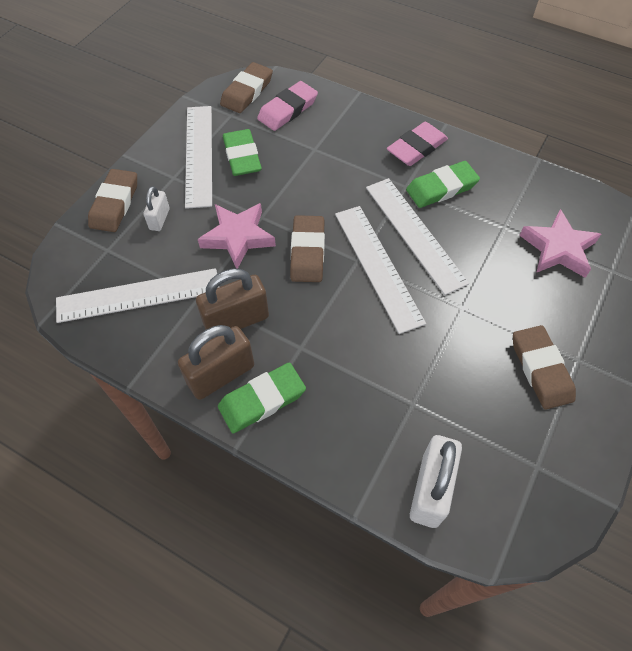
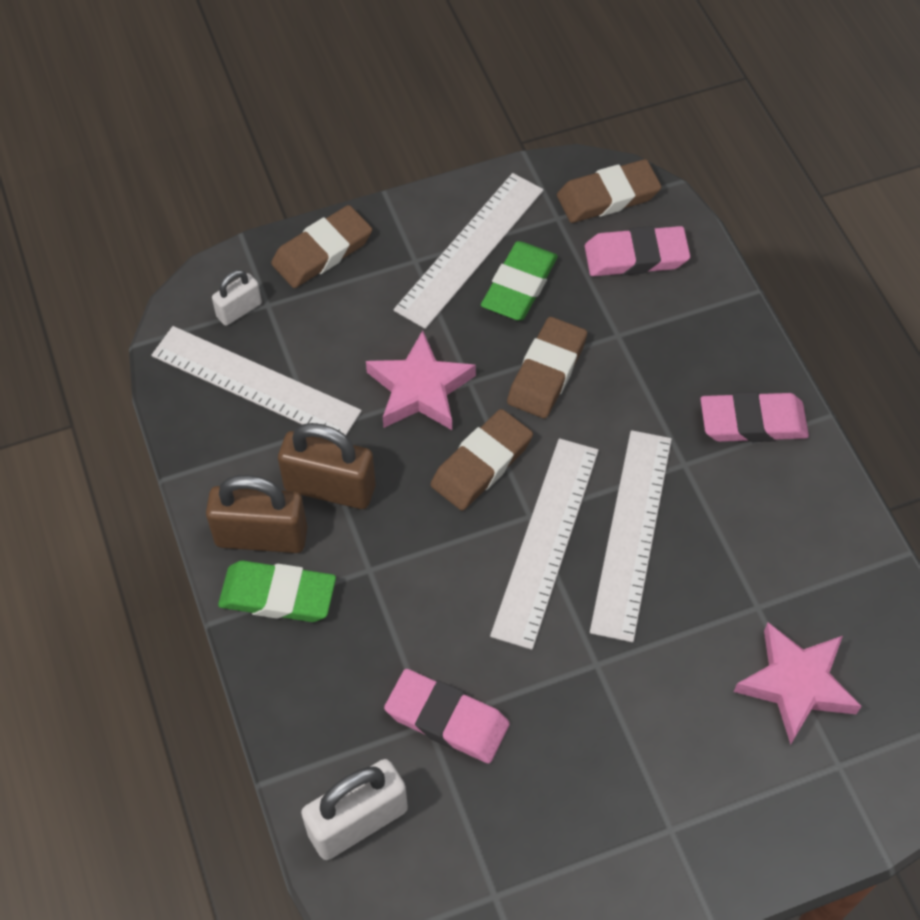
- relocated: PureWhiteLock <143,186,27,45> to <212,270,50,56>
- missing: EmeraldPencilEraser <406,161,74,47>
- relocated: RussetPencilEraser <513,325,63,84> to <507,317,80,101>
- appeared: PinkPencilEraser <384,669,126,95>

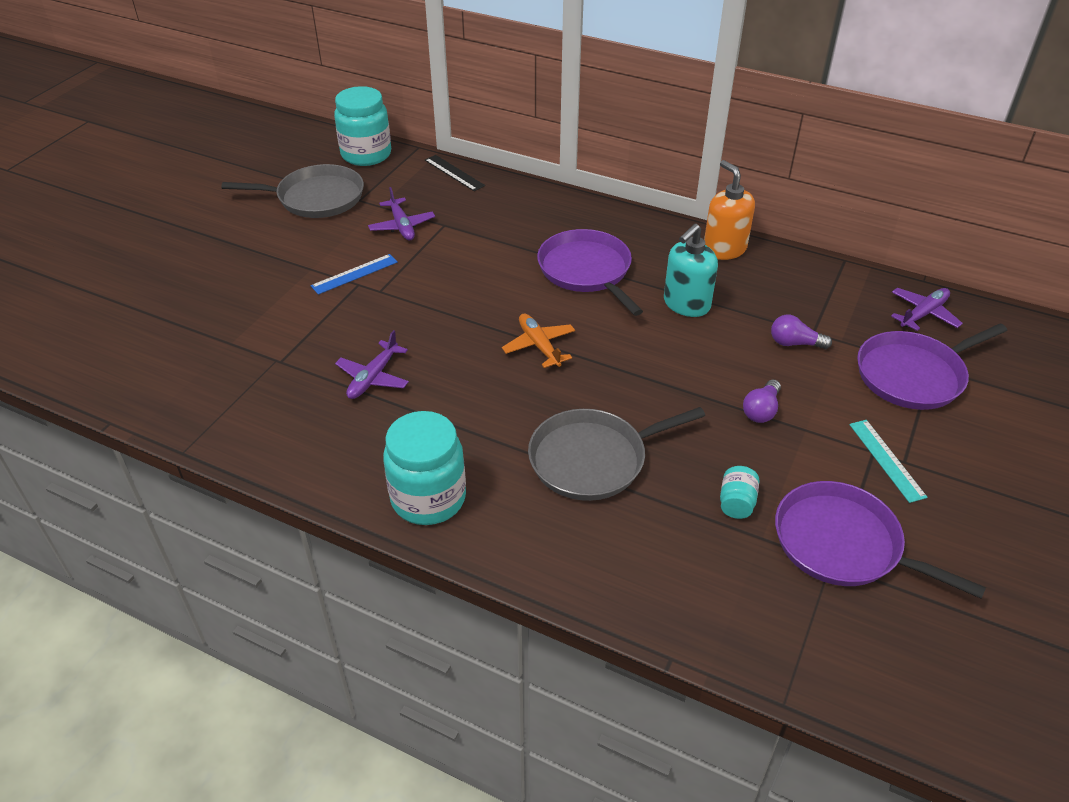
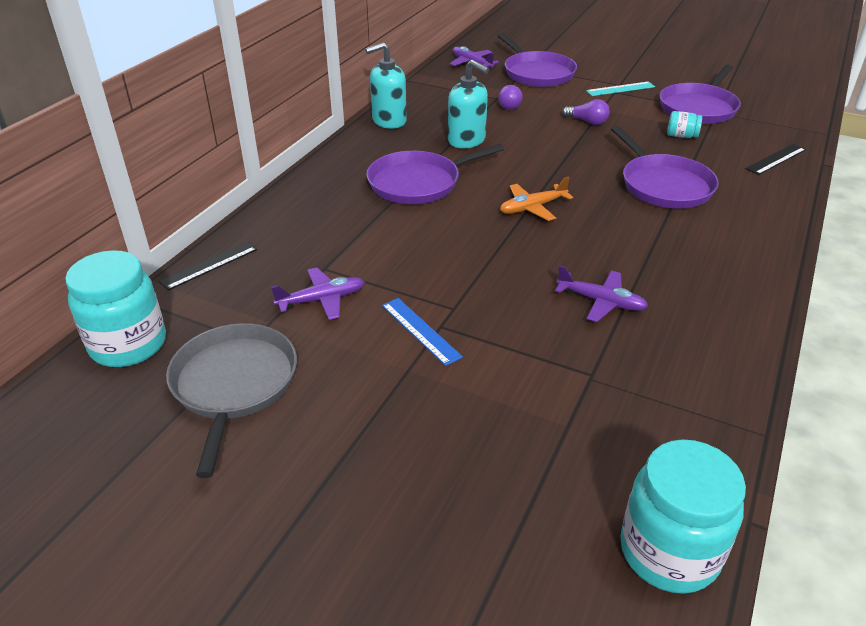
- relocated: AquaPreserveJar <383,411,83,114> to <620,439,126,155>
- colour: GreySkillet <528,407,177,94> to RoyalPurpleSkillet <611,126,108,83>
- colour: BrightOrangePumpBottle <704,160,51,100> to AquaPumpBottle <365,42,42,87>
- appeared: BlackRuler <745,144,61,31>

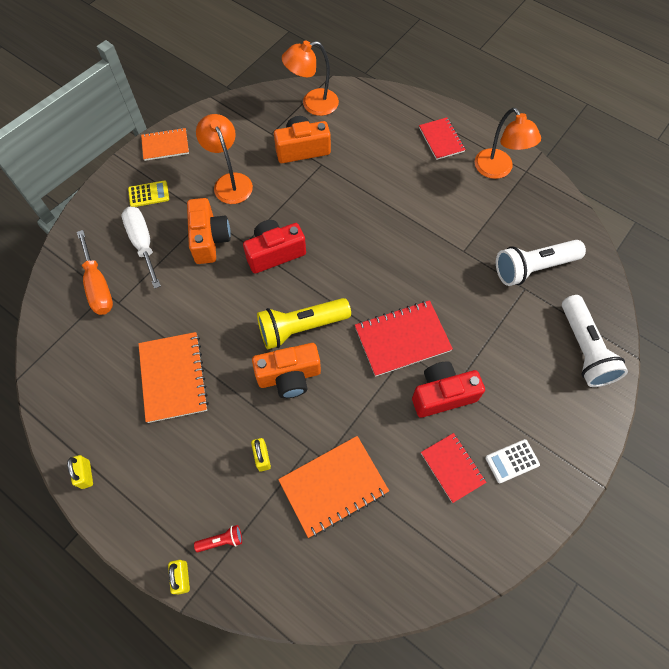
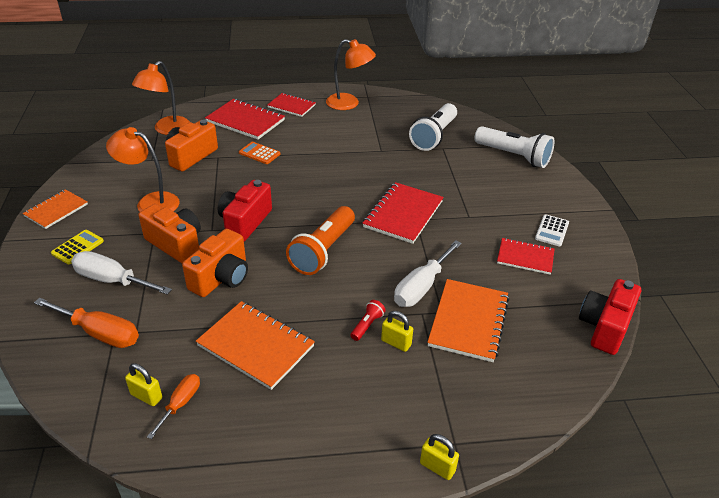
- relocated: BrightYellowLock <67,455,26,34> to <125,363,37,43>
- relocated: RedFlashlight <194,525,48,27> to <350,300,36,41>
- relocated: BrightOrangeCamera <252,343,69,55> to <182,229,66,68>
- colour: BrightYellowFlashlight <257,298,94,51> to BrightOrangeFlashlight <286,206,69,69>
- relocated: RedCamera <412,361,73,57> to <579,279,62,76>
- appeared: BrightOrangeScrewdriver <147,374,53,65>
- appeared: RedExerciseBook <205,99,80,41>
- appeared: BrightOrangePocketCalculator <239,142,41,22>
- appeared: PureWhiteScrewdriver <394,240,68,67>

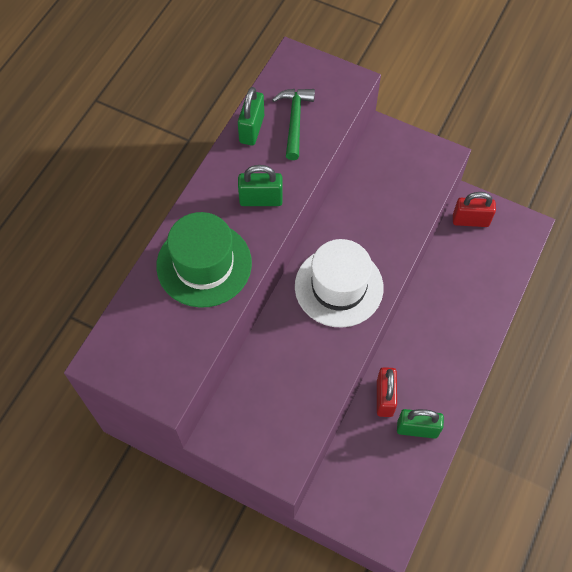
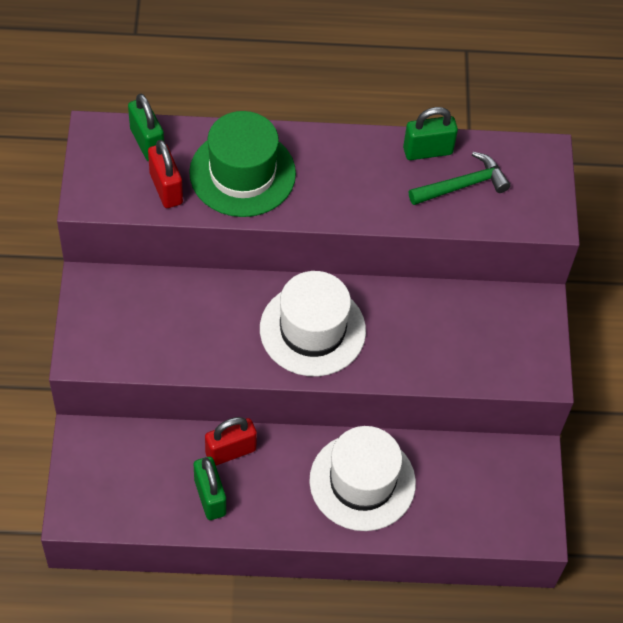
- relocated: EmeraldLock <238,165,45,41> to <128,94,36,68>
- relocated: RedLock <453,192,43,35> to <148,140,35,68>
- appeared: PureWhiteTallHat <309,426,107,105>

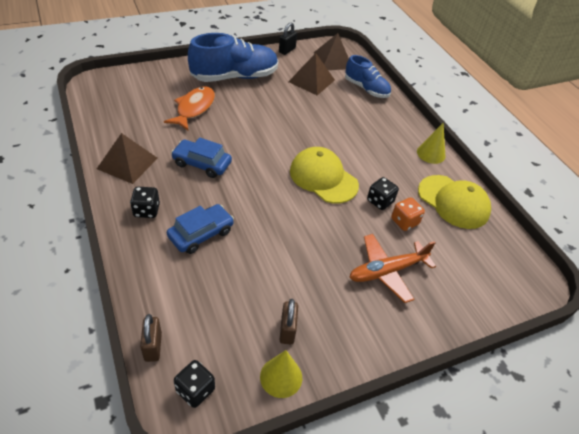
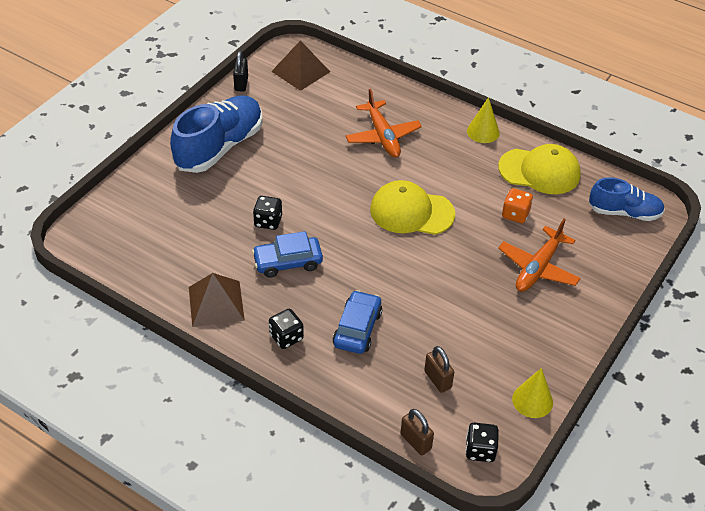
- missing: BrightOrangeFishFigure <164,86,51,44>
- relocated: RussetLock <280,299,18,45> to <424,346,30,47>
- missing: RussetPyramid <289,53,46,42>
- relocated: BlueSneaker <345,55,46,43> to <589,177,76,44>
- relocated: BlackDie <367,177,32,33> to <253,196,29,34>
- appeared: BrightOrangeToyPlane <345,89,77,69>

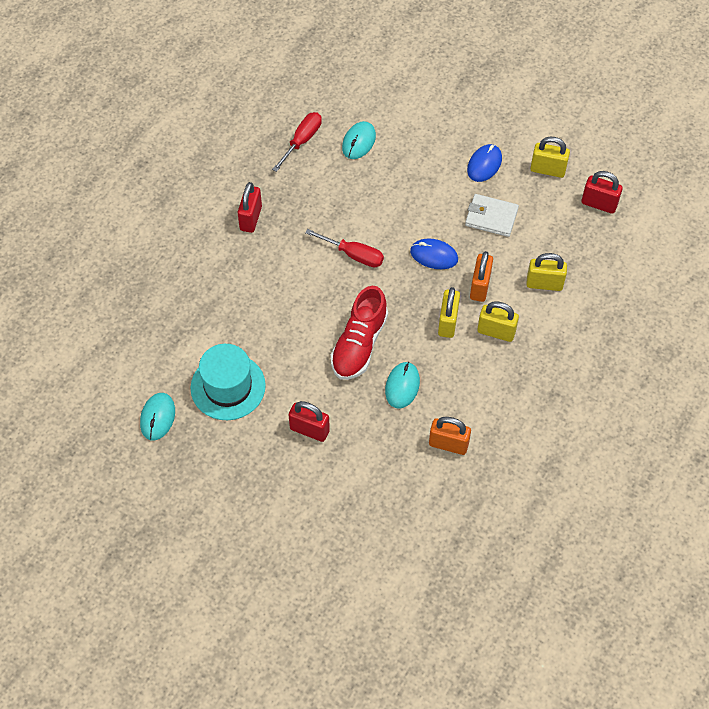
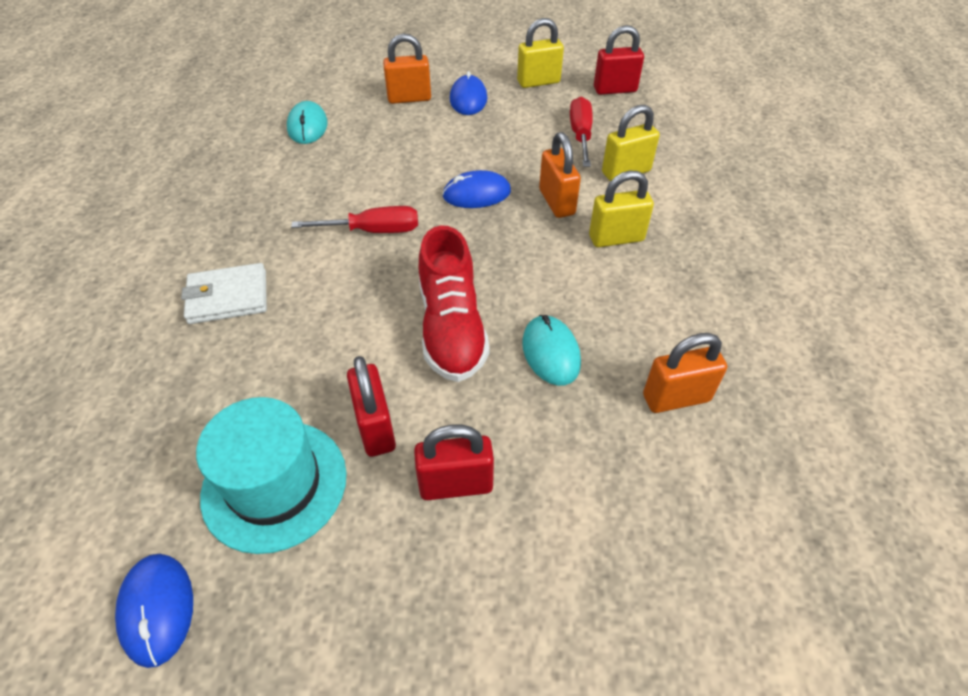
- colour: AquaComputerMouse <140,393,35,47> to BlueComputerMouse <115,554,78,114>
- relocated: RedLock <238,182,24,51> to <347,356,49,101>
- relocated: RedScrewdriver <272,112,50,60> to <570,97,23,70>
- missing: BrightYellowLock <438,287,22,51>
- relocated: PureWhiteBillfold <465,194,54,43> to <181,263,86,61>
- appeared: BrightOrangeLock <383,34,48,70>

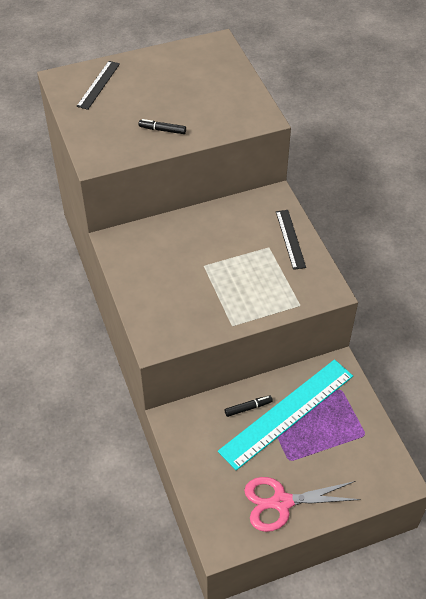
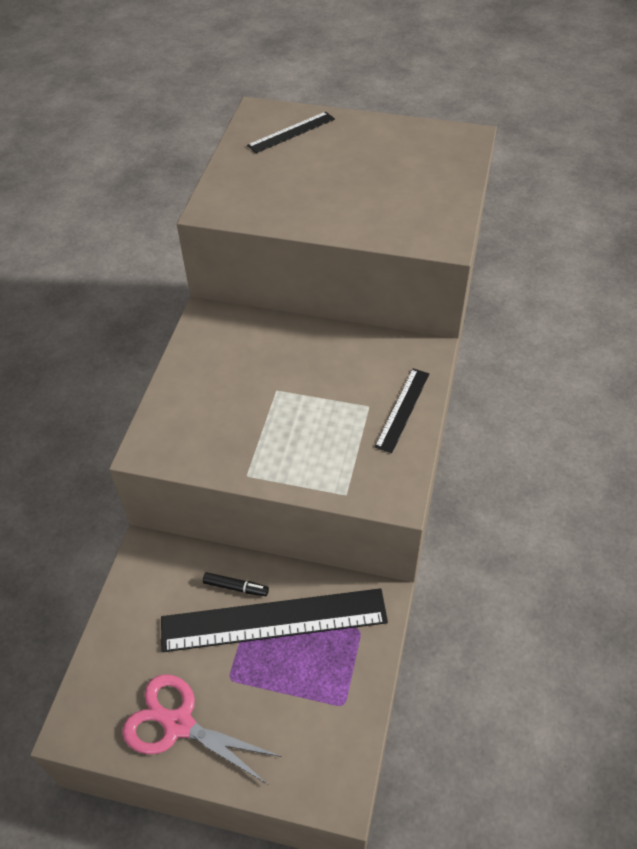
- missing: BlackFeltPen <138,119,48,15>
- colour: AquaRuler <218,359,135,111> to BlackRuler <161,588,227,64>

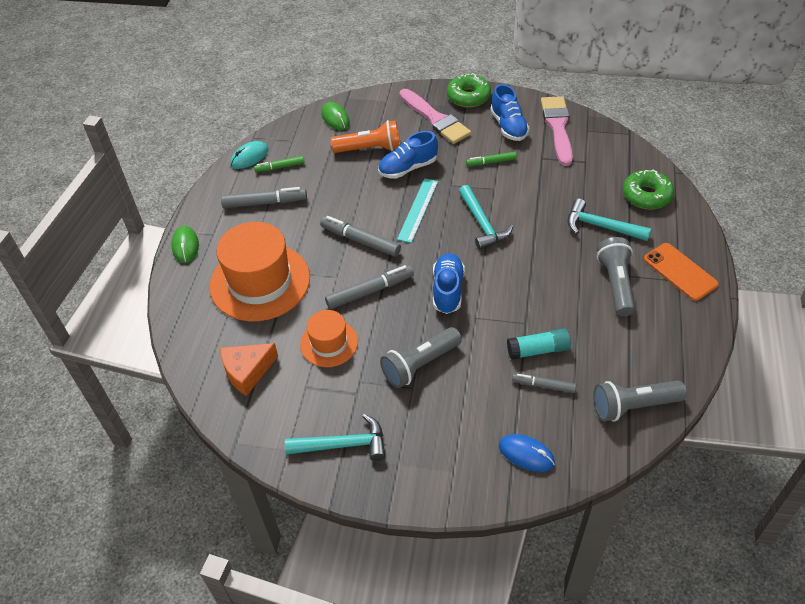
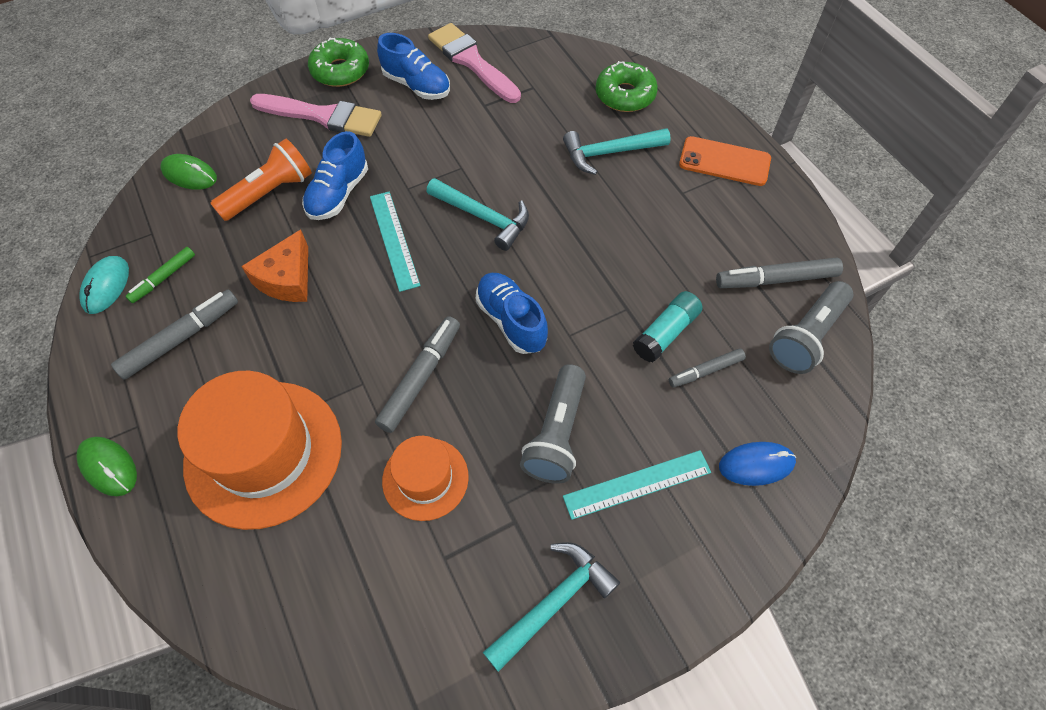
- relocated: BrightOrangePieceOfCheese <220,343,58,53> to <241,229,67,73>
- relocated: GreyFeltPen <320,216,81,41> to <716,258,127,30>
- missing: EmeraldFeltPen <466,152,51,14>
- missing: GreyFlashlight <597,237,38,79>
- appeared: AquaRuler <563,450,148,70>

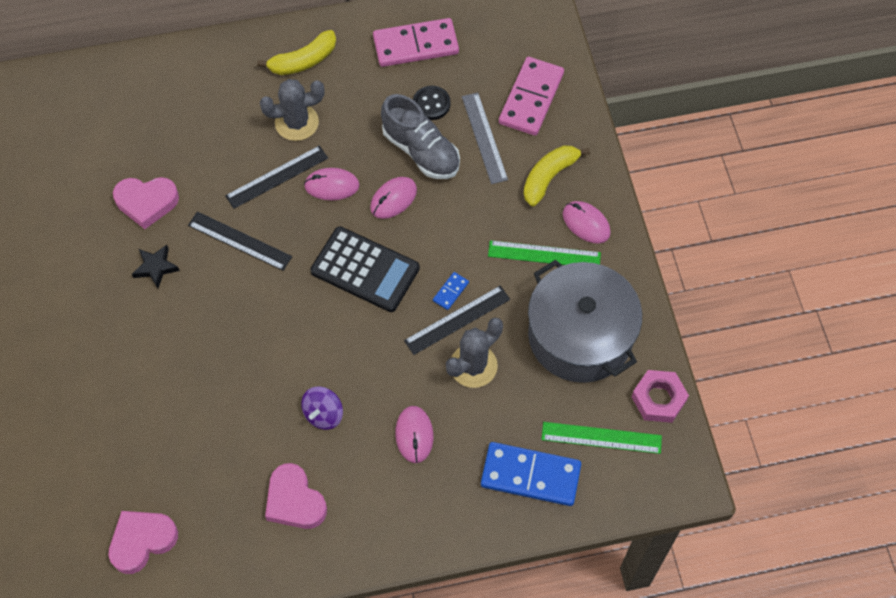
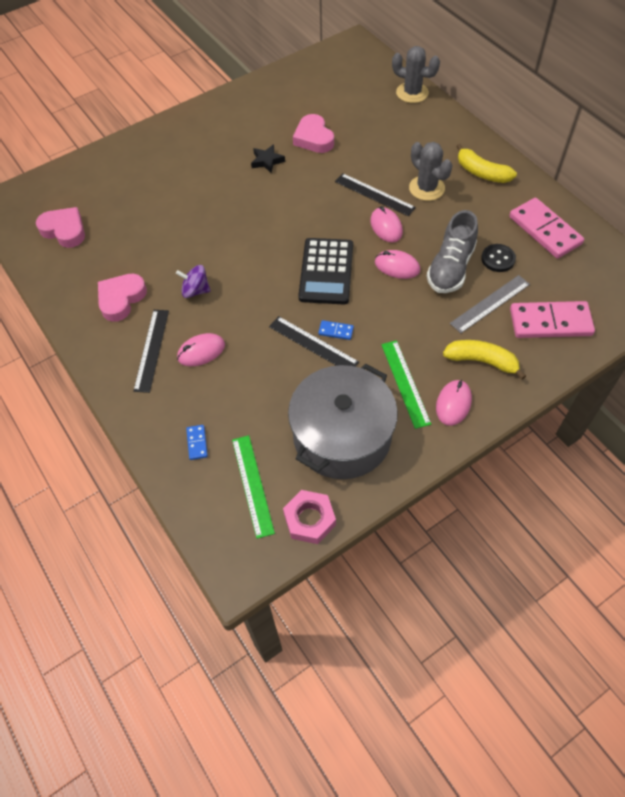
- relocated: BlackRuler <188,211,104,60> to <133,310,36,83>
- relocated: GreyCactus <446,318,57,70> to <392,46,48,57>
- size: BlueDominoTile <481,442,100,64> = <186,425,22,35> x0.43

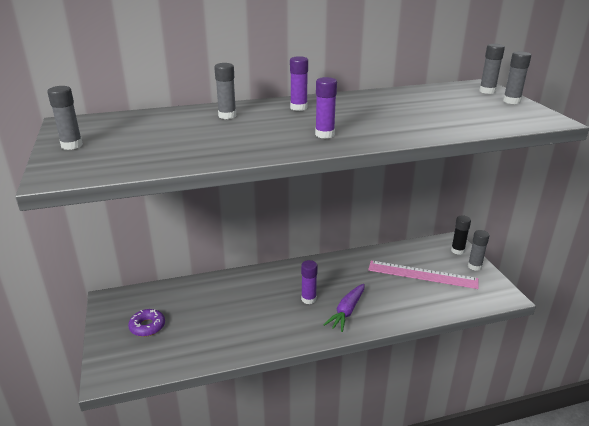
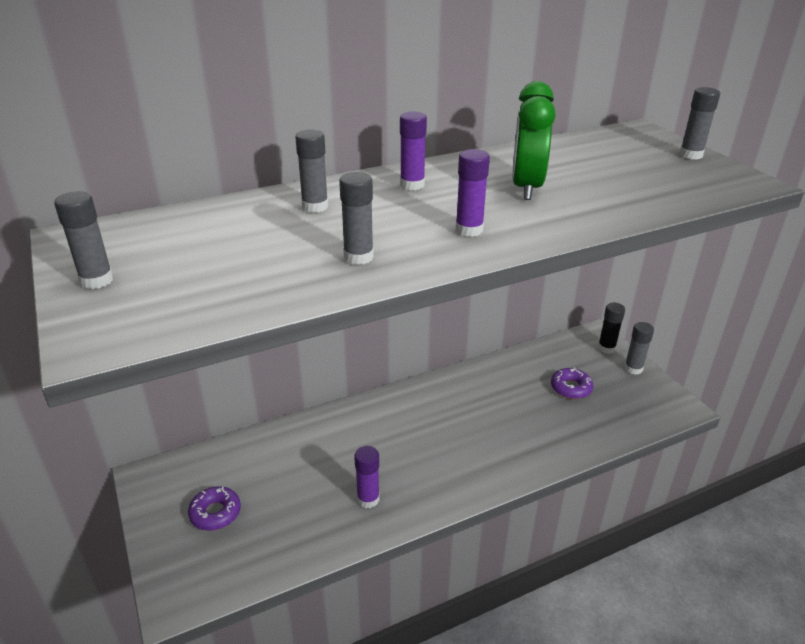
- relocated: RoyalPurpleGlueStick <301,260,17,44> to <354,446,26,62>
- missing: RoyalPurpleToyCarrot <323,284,42,48>
- exchanged: PinkRuler <368,261,111,28> to RoyalPurpleDoughnut <551,368,42,31>
- relocated: GreyGlueStick <479,44,26,50> to <339,172,35,93>
- appeared: EmeraldBedsideClock <512,81,44,119>

